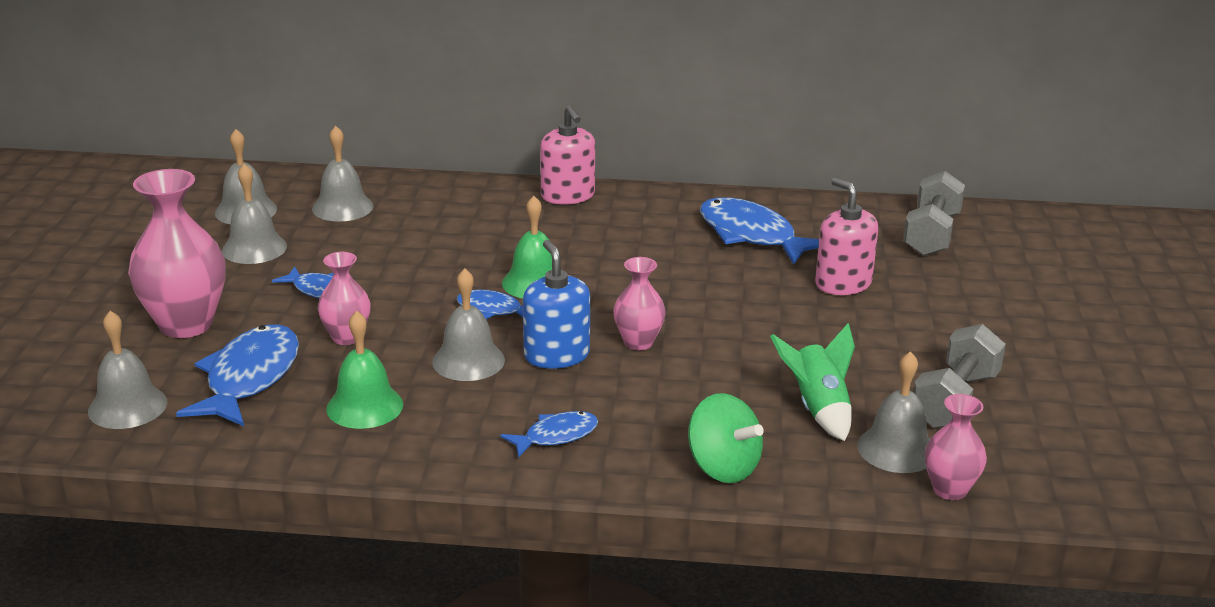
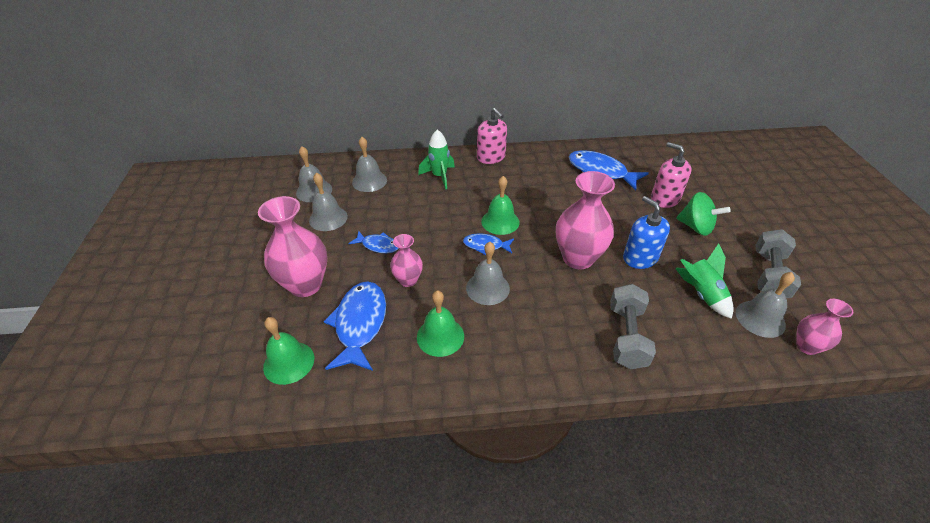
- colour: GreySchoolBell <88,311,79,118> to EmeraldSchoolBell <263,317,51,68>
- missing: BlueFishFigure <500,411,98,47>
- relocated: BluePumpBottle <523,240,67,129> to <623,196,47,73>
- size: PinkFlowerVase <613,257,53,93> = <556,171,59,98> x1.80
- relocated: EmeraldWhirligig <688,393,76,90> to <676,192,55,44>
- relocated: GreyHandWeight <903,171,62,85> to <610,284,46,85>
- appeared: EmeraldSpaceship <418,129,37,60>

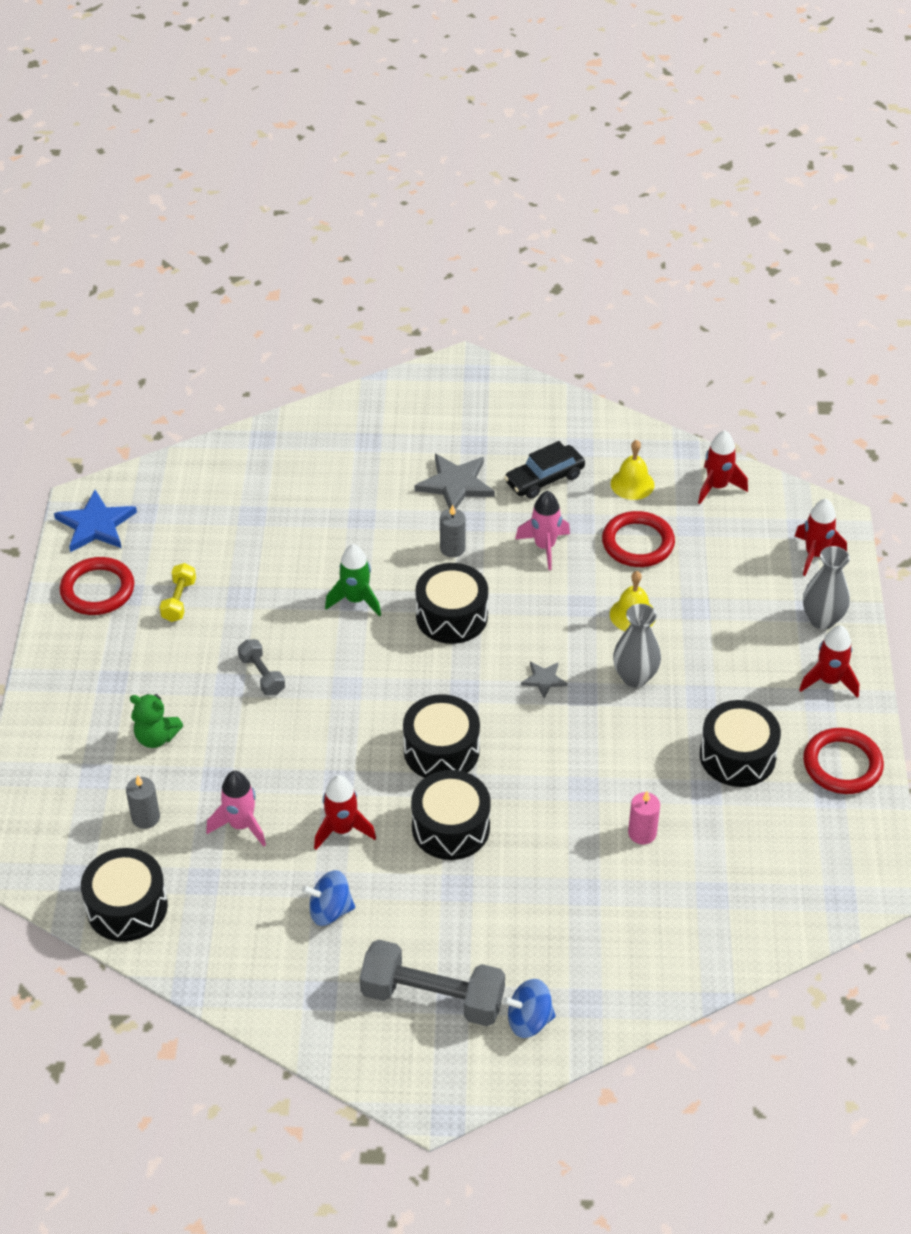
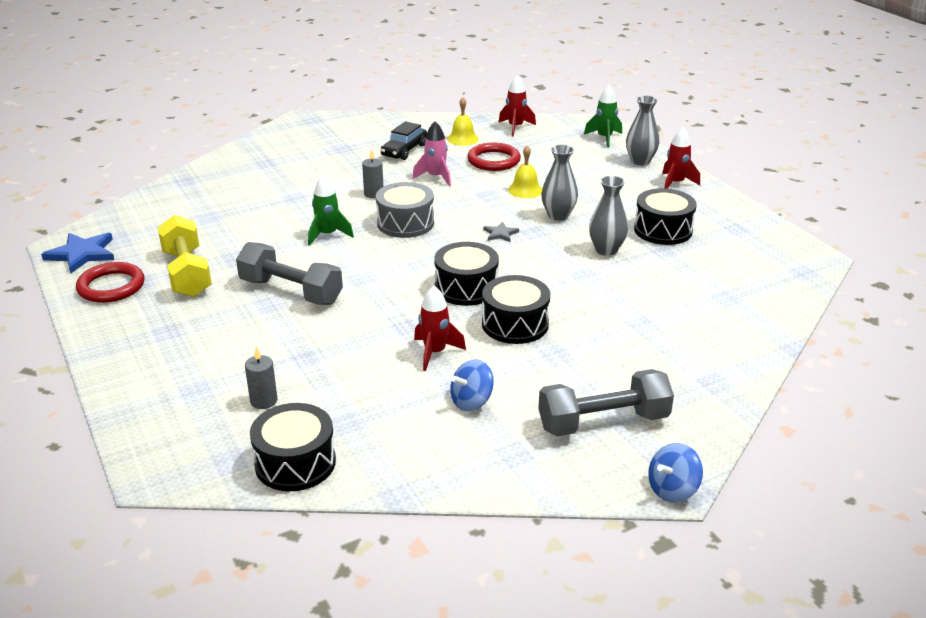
- missing: EmeraldTeddy <130,694,53,54>
- size: BrightYellowHandWeight <159,563,37,59> = <158,215,54,82> x1.94
- missing: PinkSpaceship <206,771,60,76>
- size: GreyHandWeight <238,639,47,56> = <236,242,107,63> x1.94
- missing: GreyStarShape <415,454,80,55>
- colour: BlackToyDrum <416,563,72,81> to GreyToyDrum <376,182,58,56>
- relocated: BlueWhirligig <503,979,53,59> to <648,443,55,60>
- missing: PinkCandle <628,791,32,53>
- colour: RedSpaceship <795,499,52,77> to EmeraldSpaceship <584,85,38,63>
- missing: RedHoop <803,728,81,66>
- appeared: GreyFlowerVase <589,176,39,80>

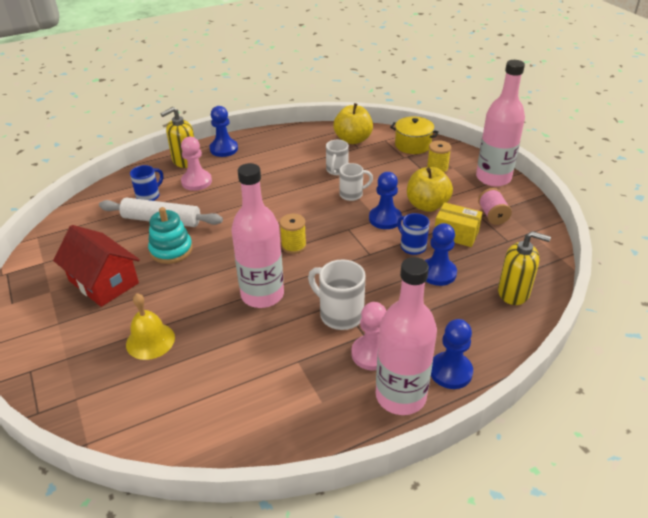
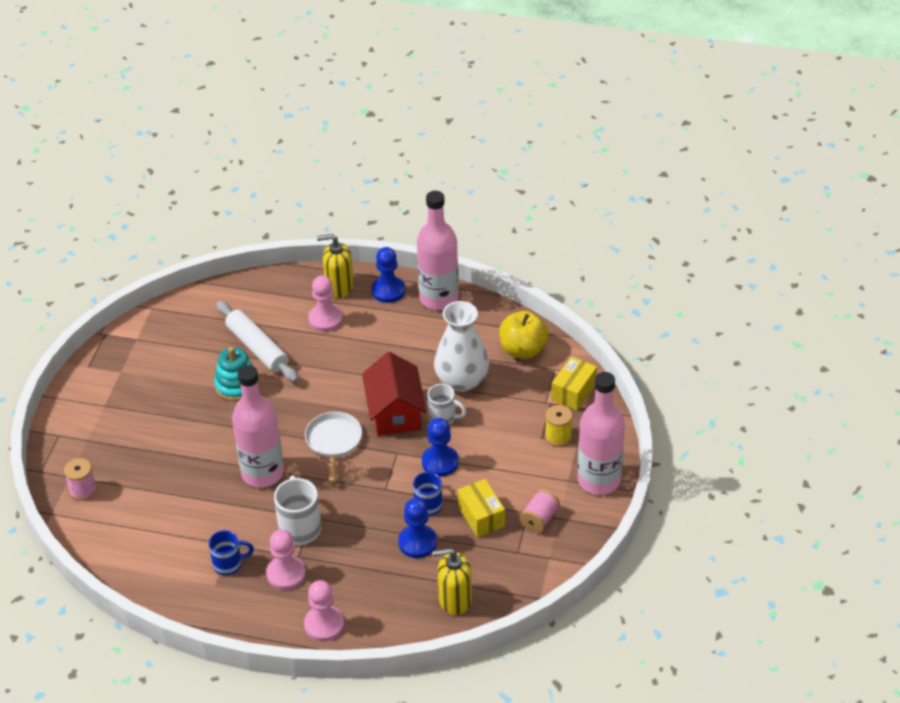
- relocated: RedToyHouse <53,225,87,82> to <362,352,65,84>
- missing: BrightYellowSchoolBell <126,293,49,67>
- relocated: BlueMug <130,165,33,36> to <209,530,45,45>
- exchanged: BrightYellowBobbin <280,214,26,40> to PureWhiteSkillet <305,412,57,71>
- exchanged: PureWhiteMug <326,140,23,35> to PureWhiteFlowerVase <434,301,55,91>
- relocated: PinkBottle <376,257,61,158> to <417,191,42,119>
- exchanged: BrightYellowCookingPot <390,116,49,38> to BrightYellowPackage <551,356,46,55>
- missing: BrightYellowApple <407,167,46,45>
- colour: BlueGamePawn <431,319,42,70> to PinkGamePawn <304,580,40,62>
- spun: BrightYellowPumpBottle <498,231,53,74> = <432,548,40,67> 120 degrees clockwise
- appeared: PinkBobbin <64,458,33,43>

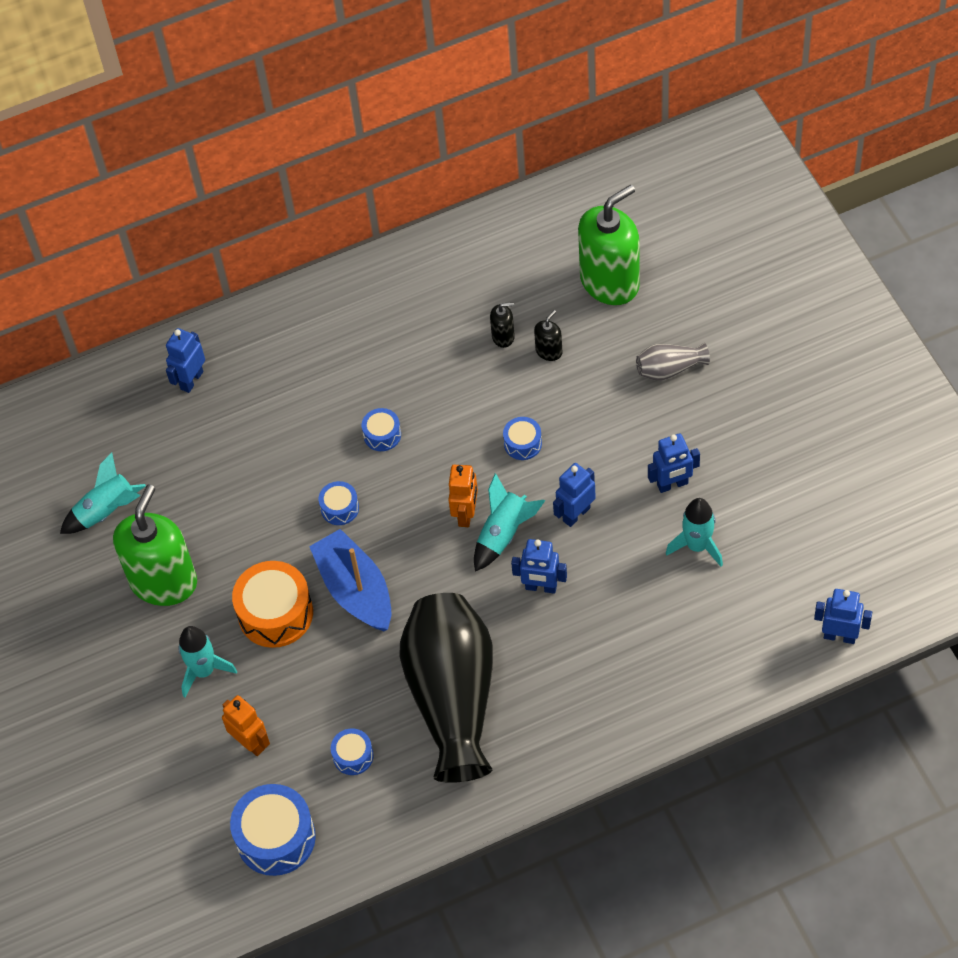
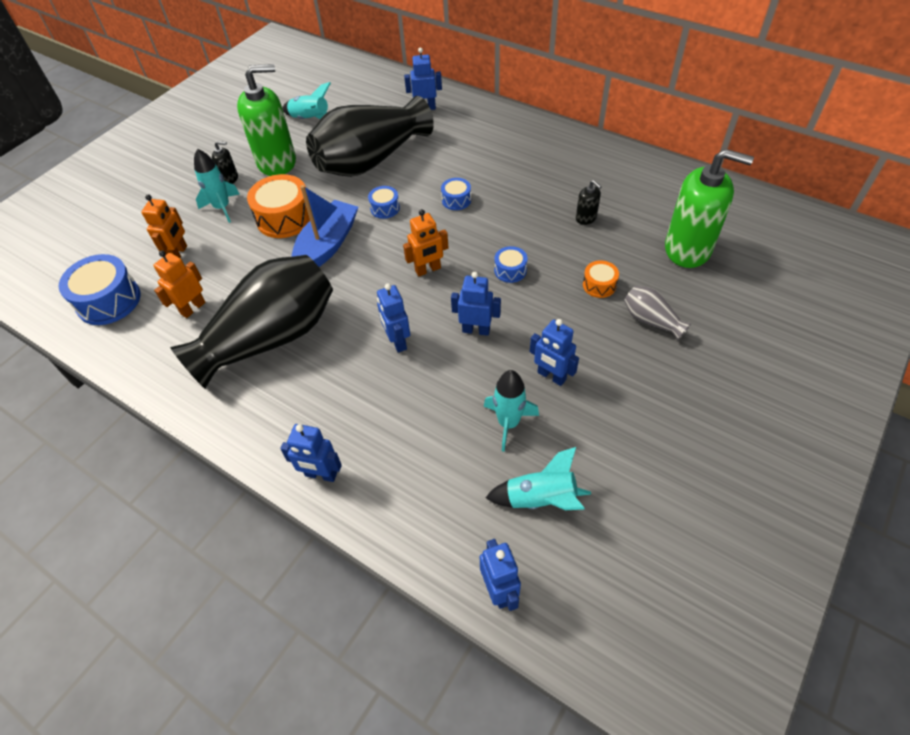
- exchanged: BlueToyDrum <331,728,43,47> to BrightOrangeRobot <153,251,53,67>
- relocated: AquaSpaceship <474,473,71,98> to <485,447,106,63>
- relocated: BlackPumpBottle <534,310,29,51> to <212,141,26,43>
- appeared: BlueRobot <280,424,62,58>
- appeared: BlackFlowerVase <306,96,128,81>
- appeared: BrightOrangeToyDrum <583,260,36,38>

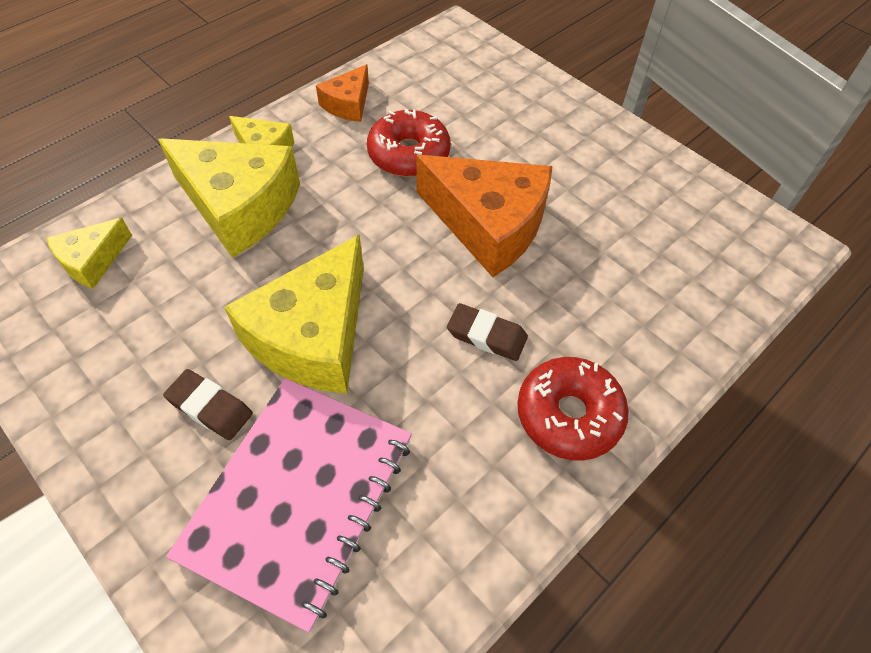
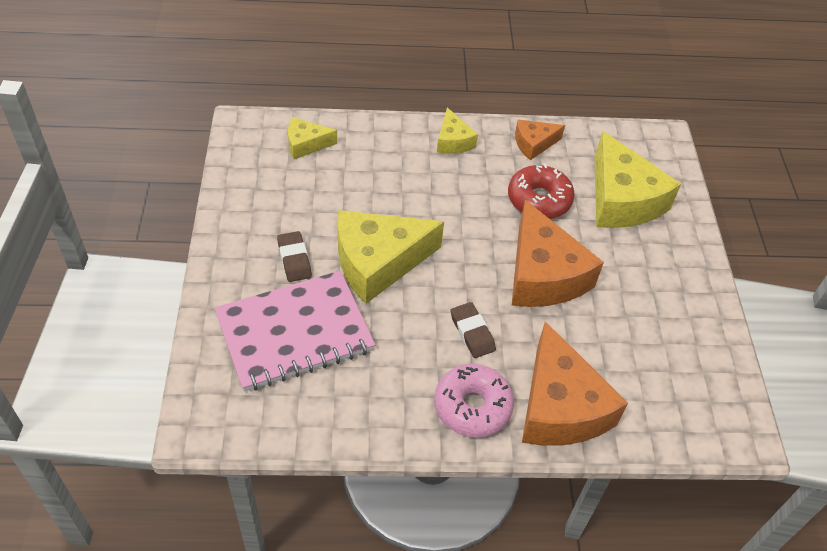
- relocated: BrightYellowPieceOfCheese <158,138,142,120> to <595,131,86,97>
- colour: RedDoughnut <517,357,112,103> to PinkDoughnut <434,364,80,74>
- appeared: BrightOrangePieceOfCheese <522,321,106,125>

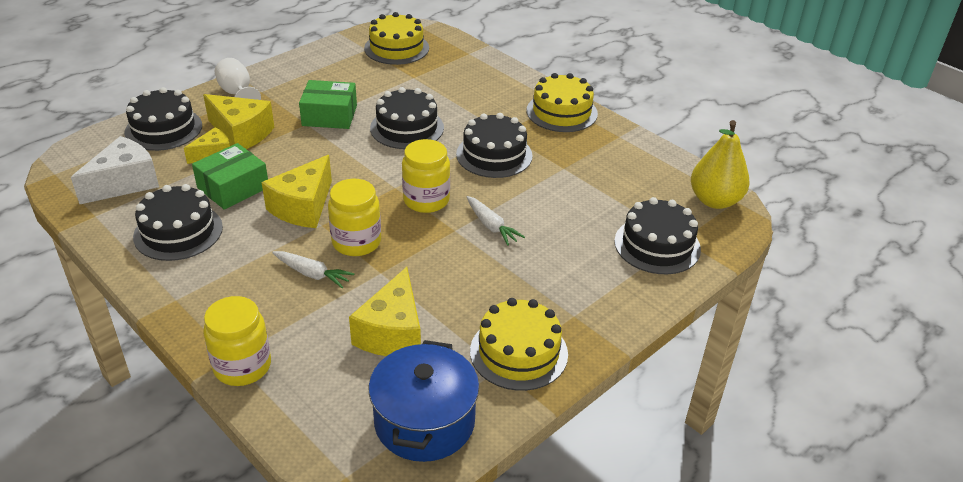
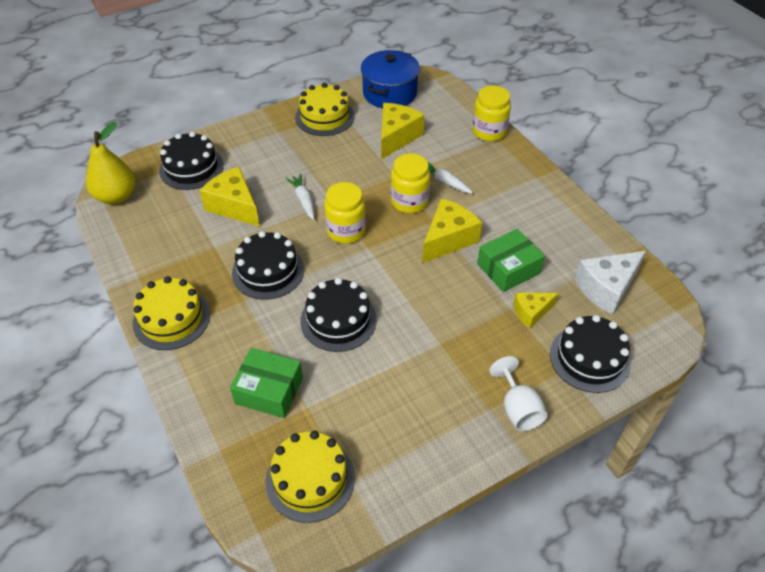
- missing: BlackGateau <133,184,90,77>
- relocated: BrightYellowPieceOfCheese <203,94,71,55> to <199,167,61,60>
- relocated: EmeraldPackage <299,80,58,49> to <230,348,73,70>

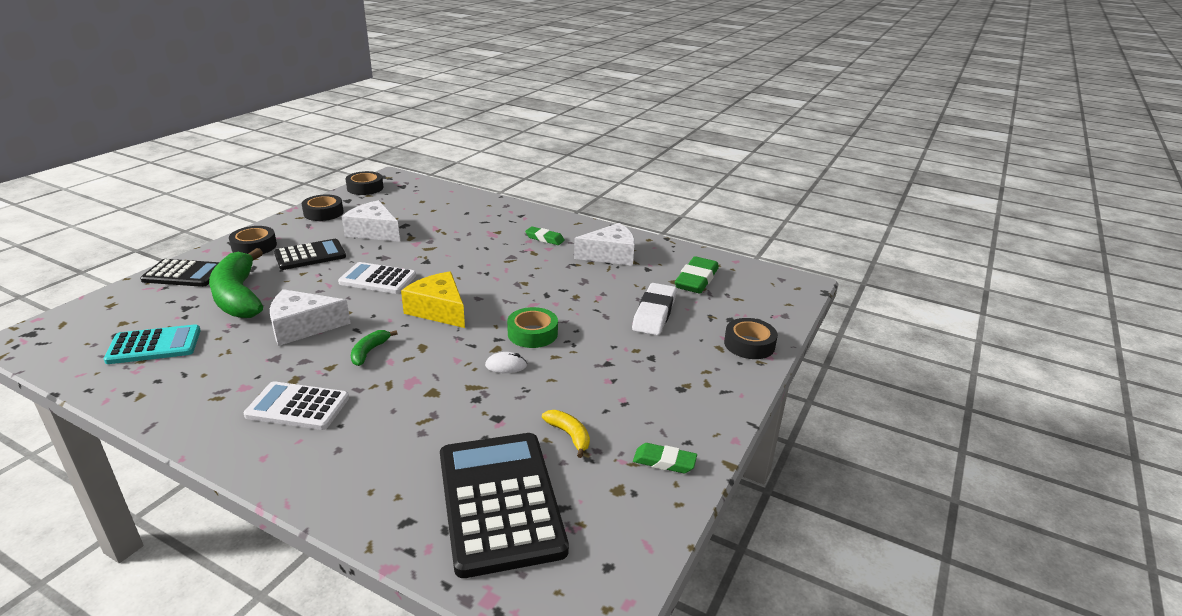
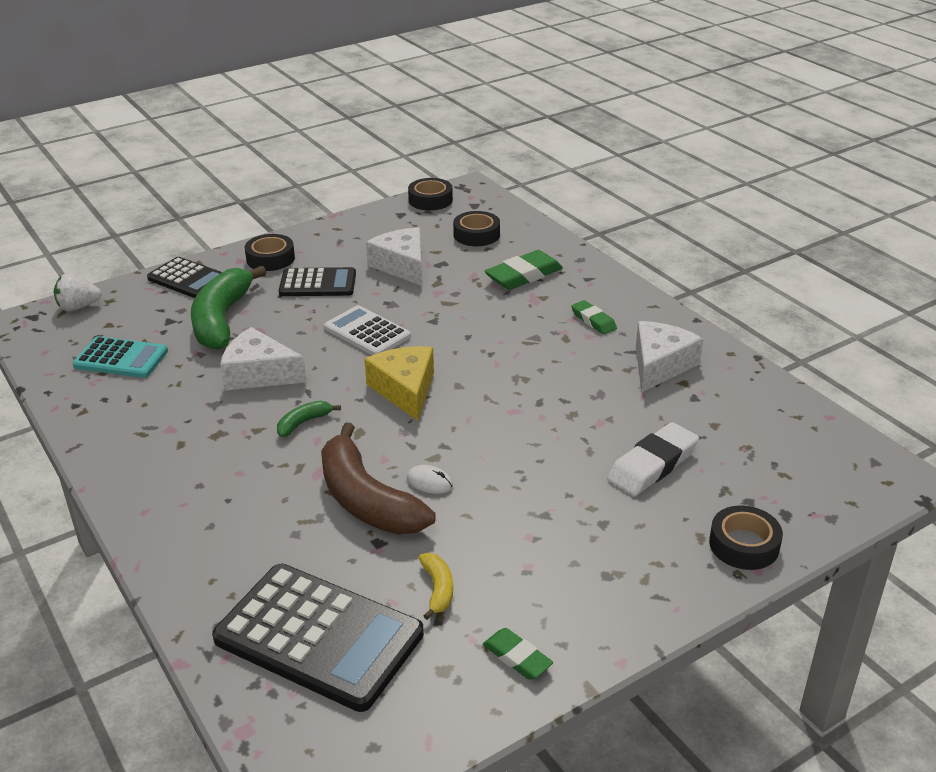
- missing: PureWhitePocketCalculator <244,381,105,49>
- relocated: BlackTape <302,195,42,26> to <453,211,47,35>
- spun: BlackPocketCalculator <440,433,129,145> = <212,564,212,148> 105 degrees clockwise
- missing: EmeraldTape <507,307,51,41>
- spun: PureWhitePieceOfCheese <574,223,61,43> = <636,321,67,72> 75 degrees counterclockwise
- relocated: EmeraldPencilEraser <675,256,44,38> to <485,250,78,40>
- appeared: PureWhiteToyStrawberry <54,273,48,38>
- appeared: RussetBanana <321,422,114,113>

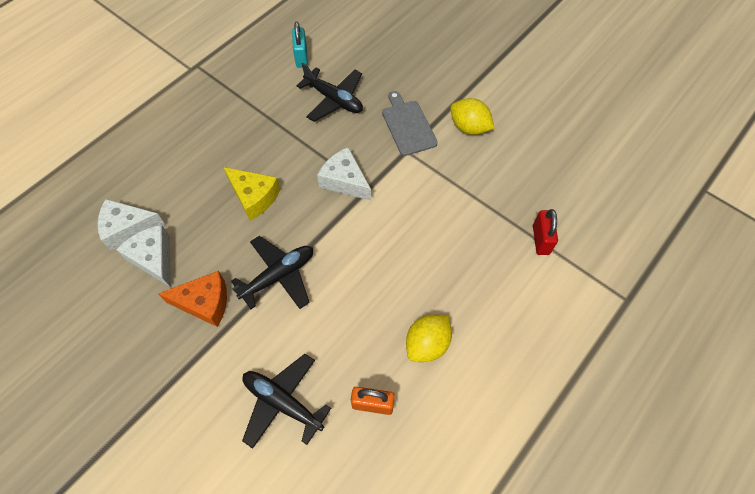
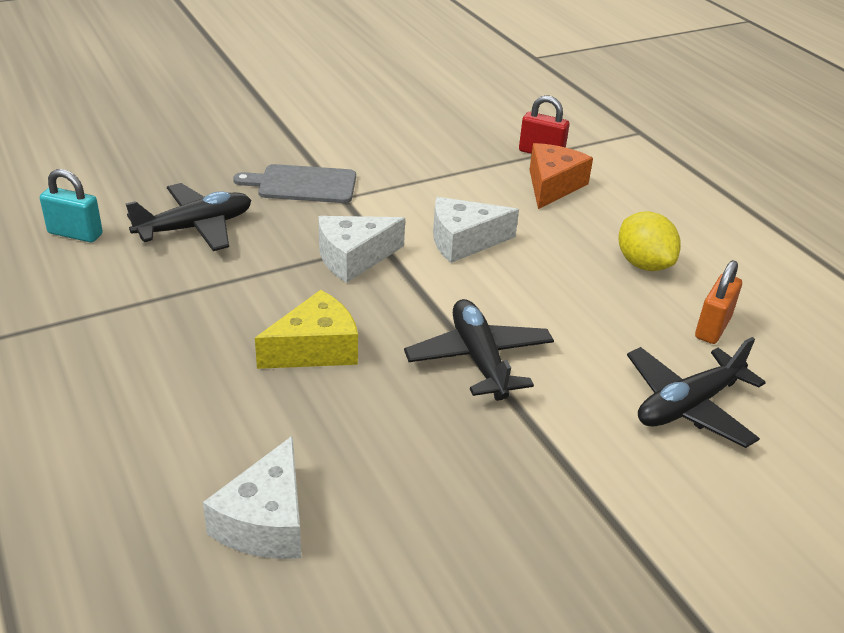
- relocated: PureWhitePieceOfCheese <116,225,55,62> to <433,197,86,66>
- relocated: BrightOrangePieceOfCheese <158,271,69,56> to <529,143,64,66>
- missing: BrightYellowToyLemon <450,98,44,37>

